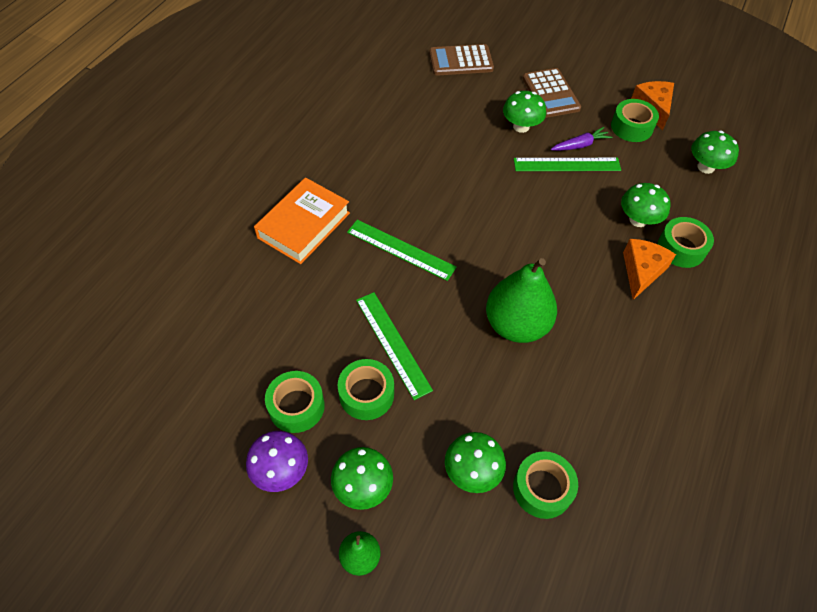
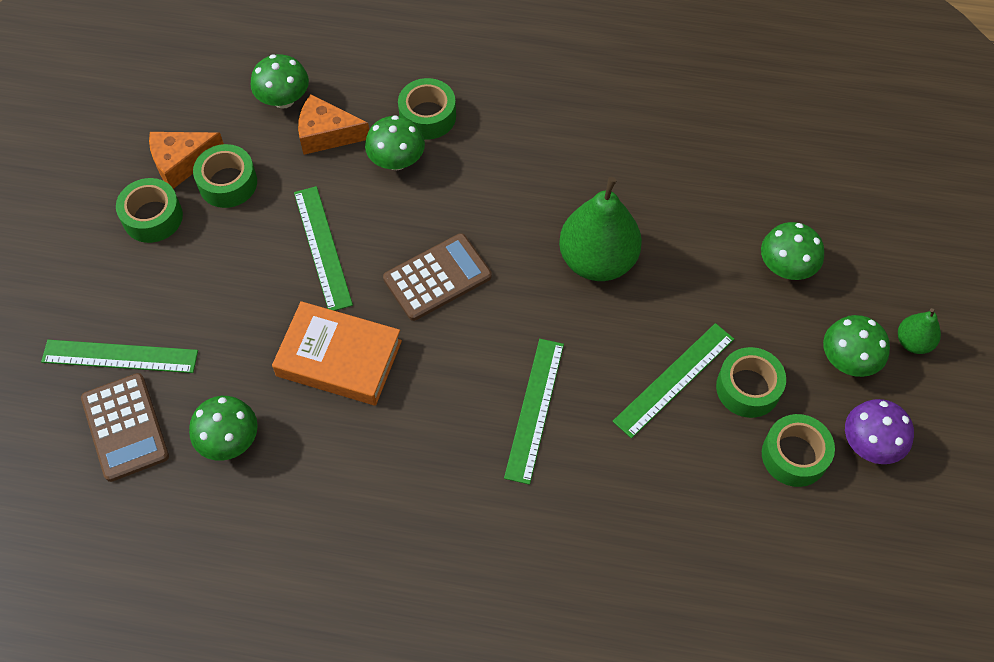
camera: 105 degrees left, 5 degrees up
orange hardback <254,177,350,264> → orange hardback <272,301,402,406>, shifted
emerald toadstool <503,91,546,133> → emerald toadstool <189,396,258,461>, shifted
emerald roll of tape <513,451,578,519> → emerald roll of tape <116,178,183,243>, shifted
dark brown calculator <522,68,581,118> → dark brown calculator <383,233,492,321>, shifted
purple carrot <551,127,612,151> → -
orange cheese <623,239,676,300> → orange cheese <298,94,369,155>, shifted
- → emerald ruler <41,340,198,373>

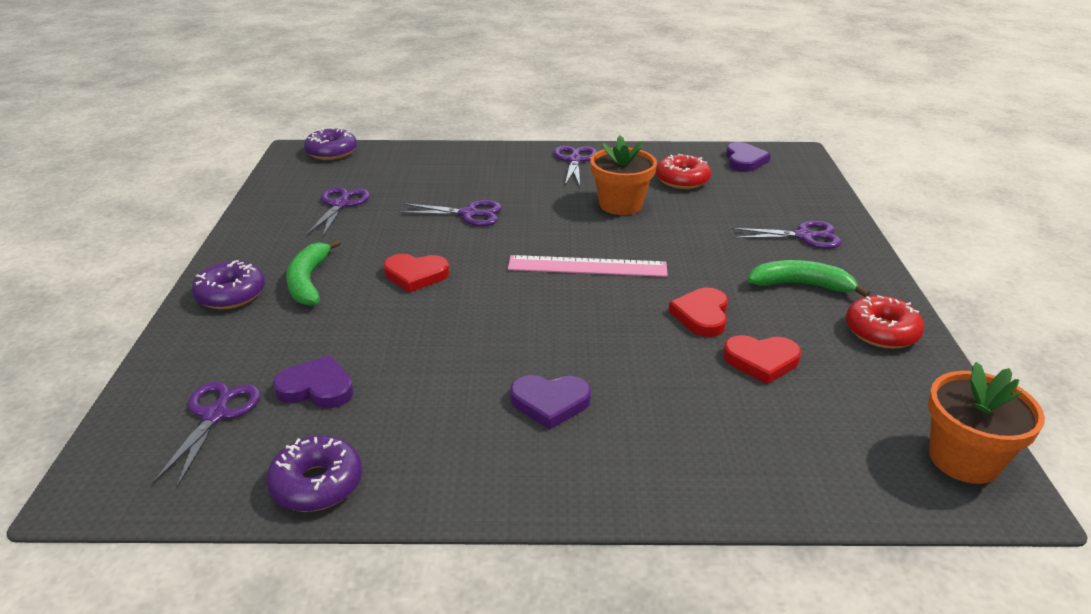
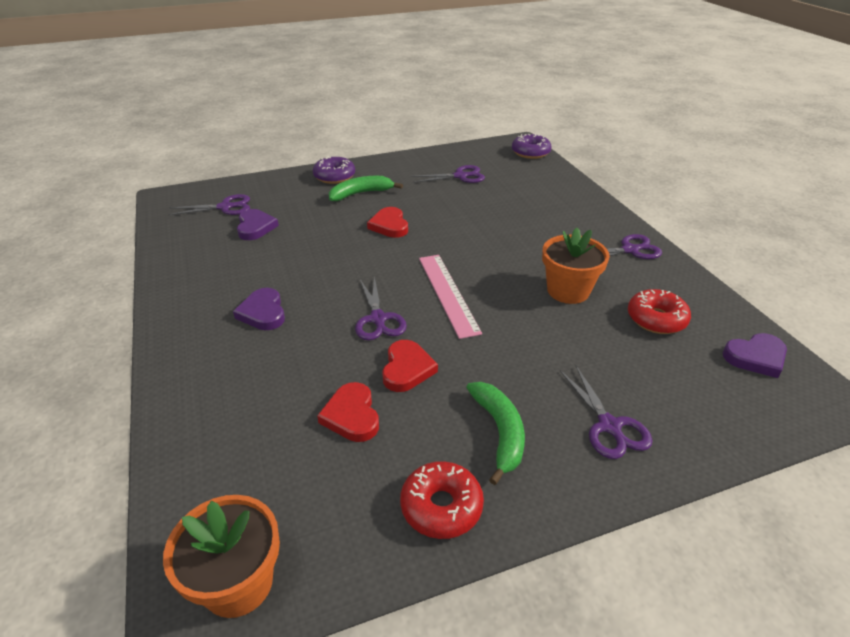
camera: 70 degrees right, 5 degrees up
purple glazed donut <266,435,362,512> → -
purple scissors <399,200,502,226> → purple scissors <355,277,407,340>, shifted
crimson love heart <668,288,728,337> → crimson love heart <382,340,438,392>, 105 degrees clockwise

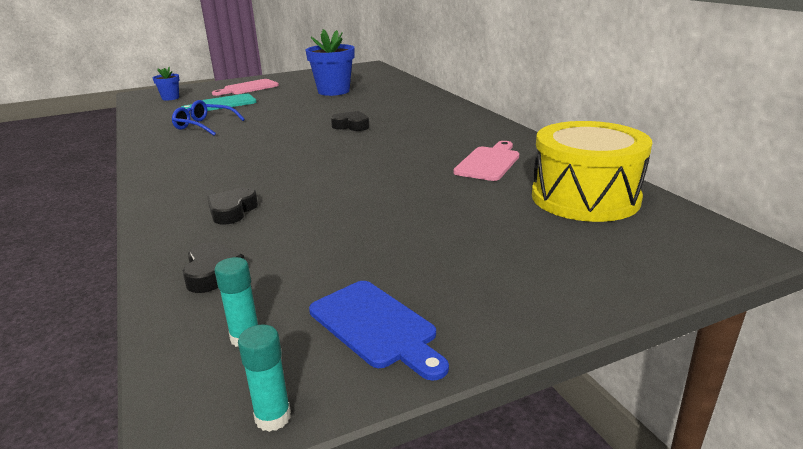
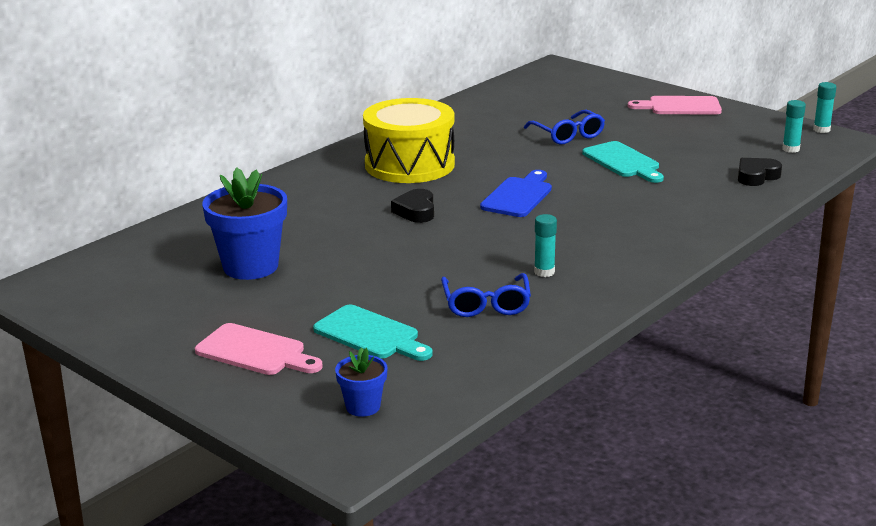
camera: 115 degrees left, 0 degrees up
jet-black love heart <207,187,258,225> → -
royal blue cutting board <309,281,449,381> → royal blue cutting board <480,170,552,217>, shifted
pink cutting board <453,141,519,181> → pink cutting board <628,96,722,114>, shifted
golden drum <532,121,652,222> → golden drum <363,98,455,183>, shifted
- → royal blue glasses <524,110,605,145>
- → turquoise glue stick <534,214,557,277>
- → turquoise cutting board <582,141,664,183>

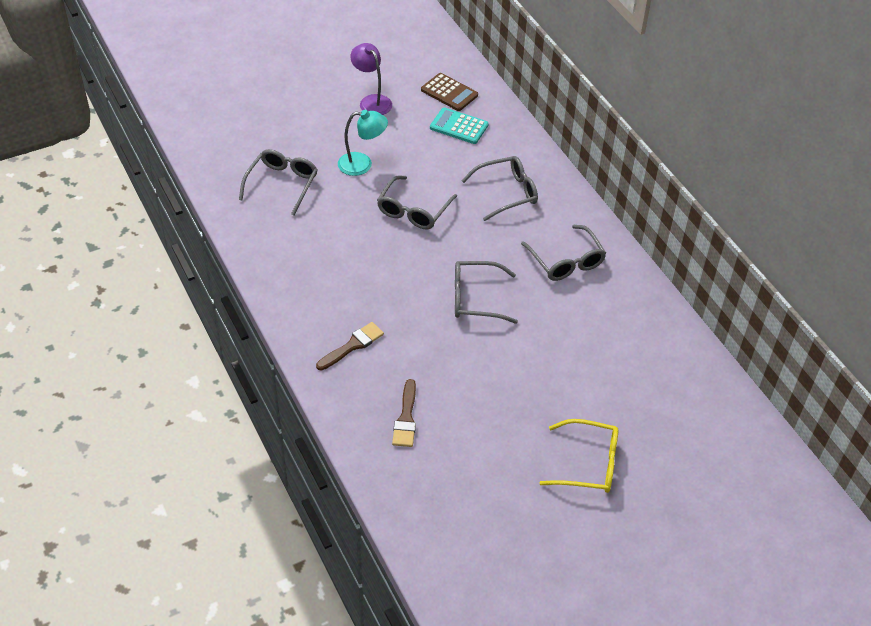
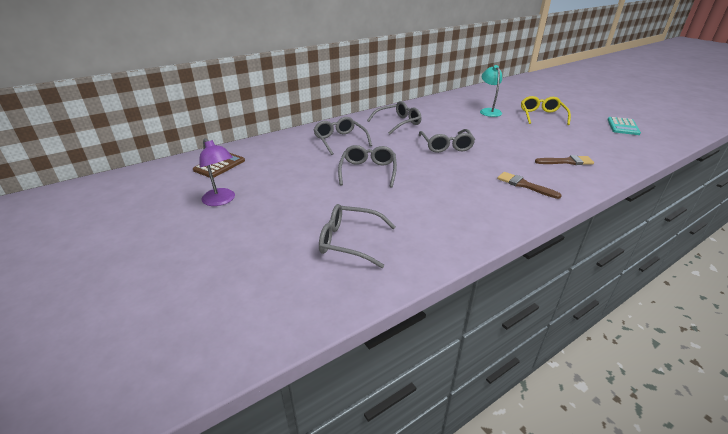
camera: 95 degrees left, 15 degrees down
turquoise reading lamp <338,110,388,176> → turquoise reading lamp <480,65,502,117>, shifted
purple reading lamp <350,43,392,115> → purple reading lamp <200,138,235,206>, 90 degrees counterclockwise
ash-grey glasses <377,175,457,229> → ash-grey glasses <338,145,397,188>, 105 degrees counterclockwise
turquoise calculator <430,107,489,144> → turquoise calculator <607,117,641,135>, shifted

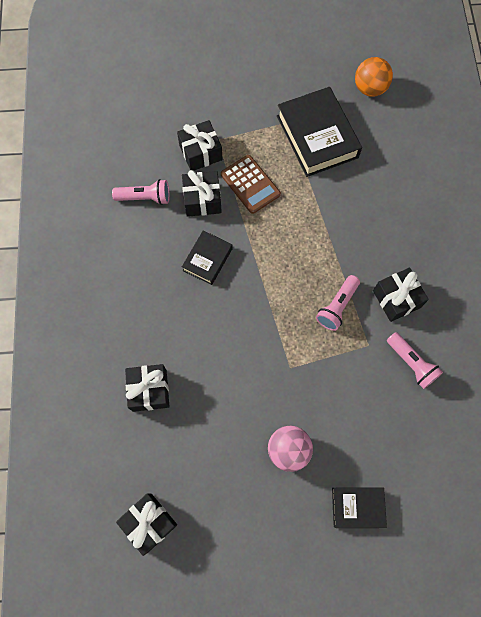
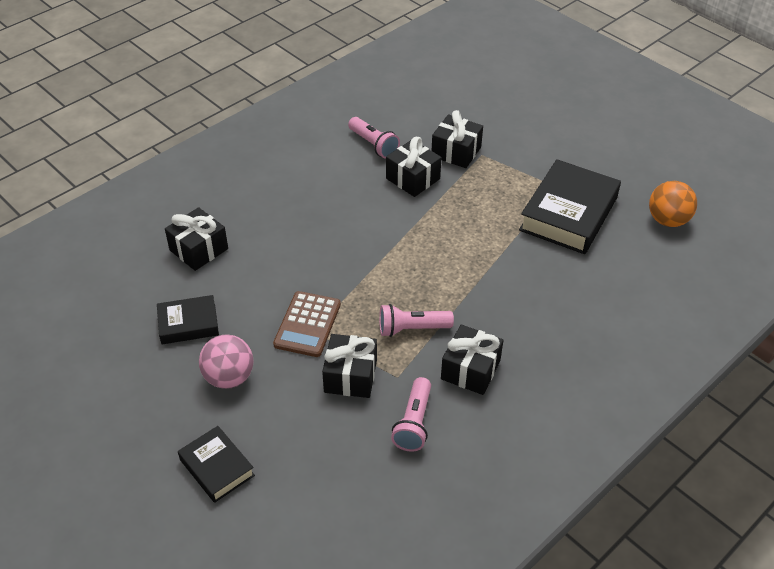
camera: 50 degrees right, 25 degrees down
jet-black wrapped gift <116,493,177,556> → jet-black wrapped gift <322,334,377,398>, shifted
jet-black hardback <182,230,233,285> → jet-black hardback <157,295,219,344>, shifted
dark brown calculator <221,155,281,214> → dark brown calculator <273,291,341,357>, shifted

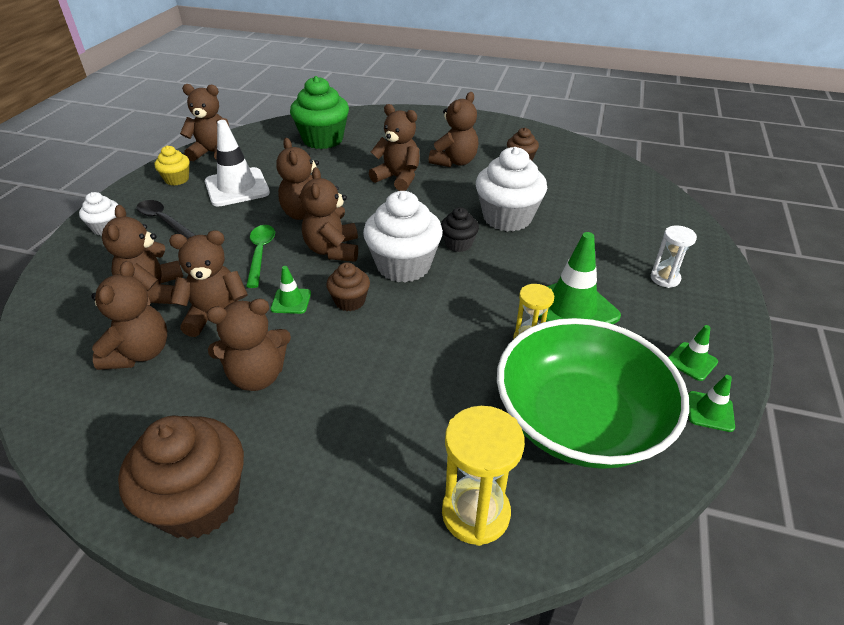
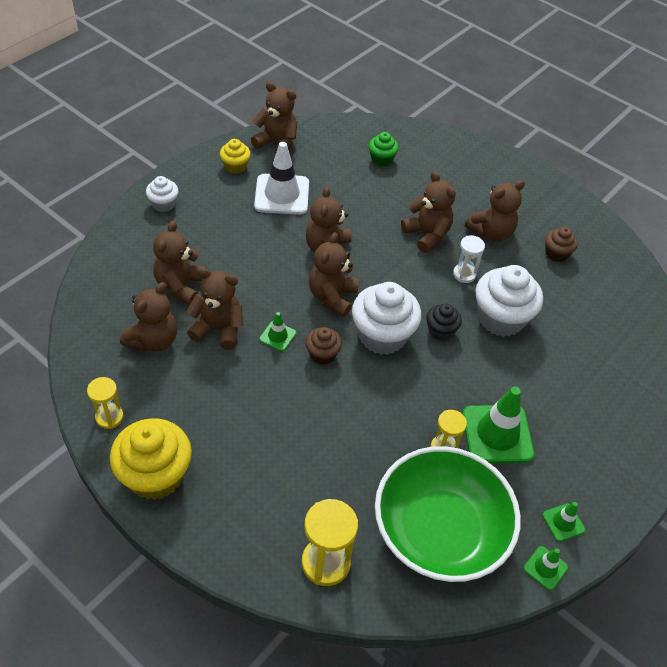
camera: 20 degrees right, 10 degrees up
dark brown fairy cake <118,416,244,539> → golden fairy cake <110,418,192,500>
jet-black tablespoon <137,200,195,239> → -
dark brown teddy <207,298,291,391> → -
emerald tablespoon <246,225,275,288> → -
emerald fairy cake <290,76,349,149> → emerald fairy cake <369,132,399,167>, x0.52
pure white hourglass <651,225,697,288> → pure white hourglass <453,235,485,283>, shifted
- → golden hourglass <87,377,124,429>

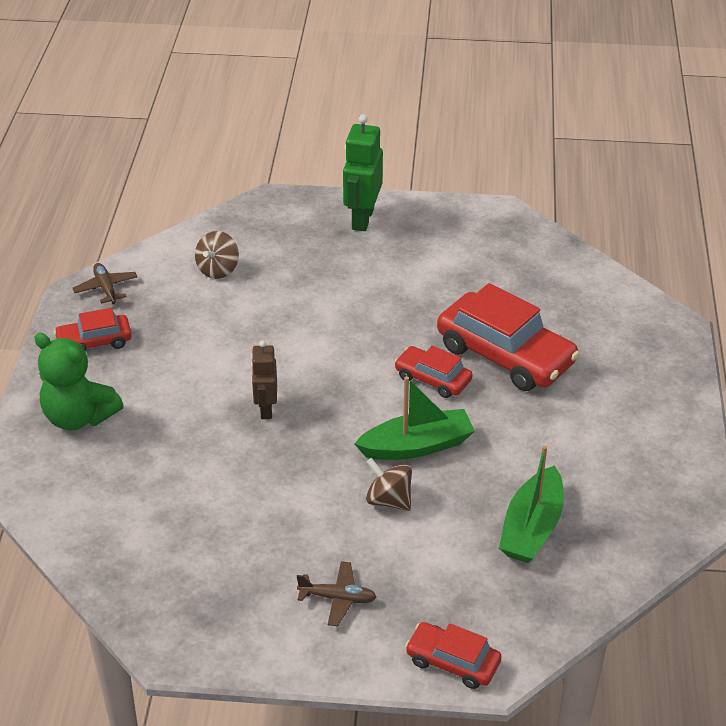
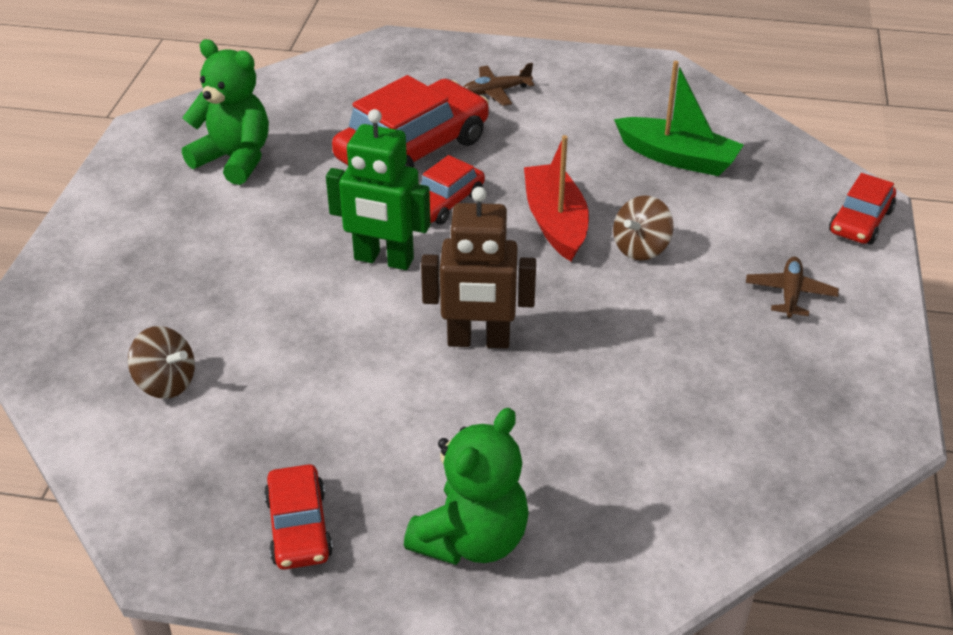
camera: 85 degrees left, 0 degrees up
dark brown aeroplane <72,263,137,304> → dark brown aeroplane <464,63,535,106>, shifted
dark brown toy robot <251,340,277,419> → dark brown toy robot <421,187,536,348>, x1.56
emerald toy robot <343,114,383,231> → emerald toy robot <326,109,431,270>, shifted
emerald toy boat <354,376,475,460> → crimson toy boat <524,135,589,261>
- → emerald teddy <182,39,269,185>

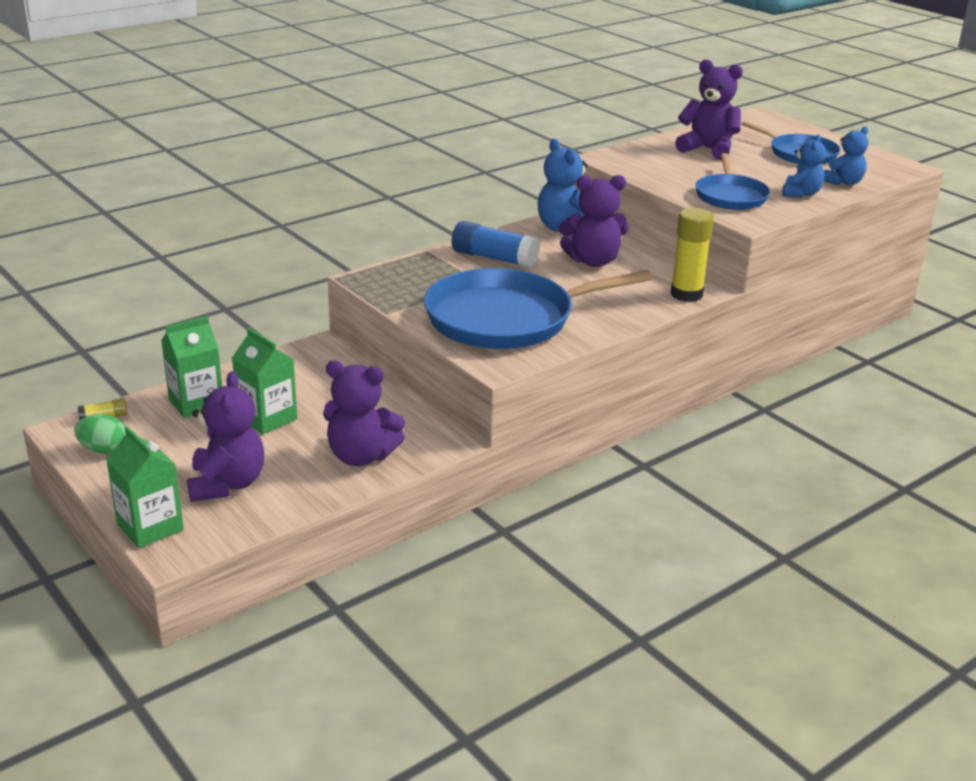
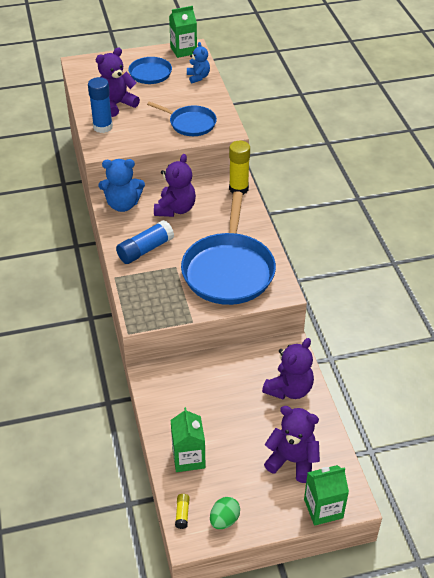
camera: 65 degrees left, 15 degrees up
emerald milk carton <232,328,297,434> → emerald milk carton <169,6,197,58>, shifted
royal blue teddy <782,135,826,198> → -
- → royal blue glue stick <88,77,113,133>

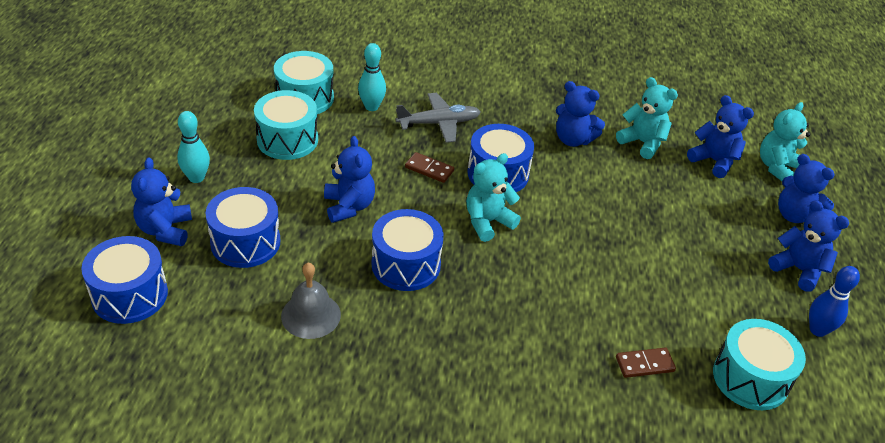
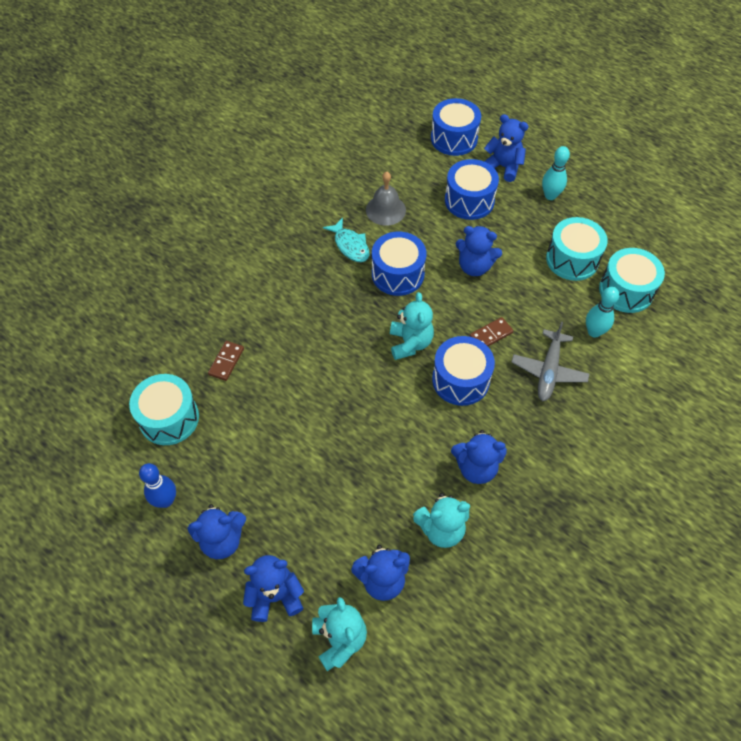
camera: 125 degrees right, 15 degrees up
royal blue teddy <556,81,605,147> → royal blue teddy <451,430,507,484>, 150 degrees counterclockwise
- → turquoise fish figure <323,218,370,262>

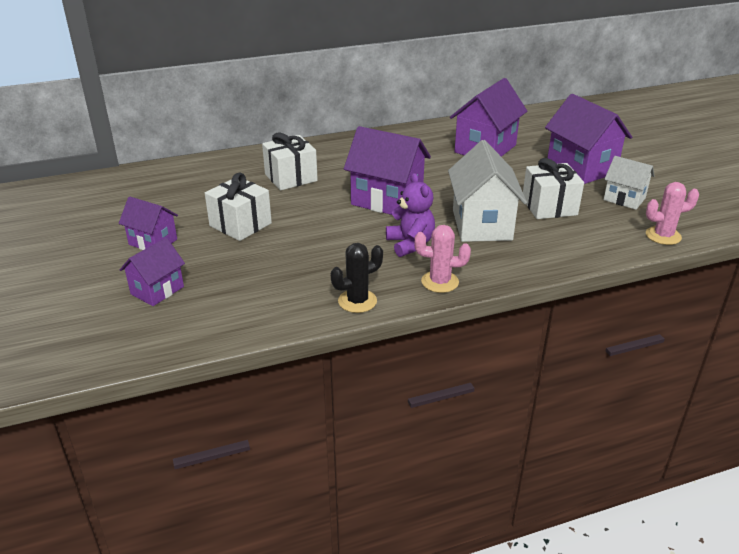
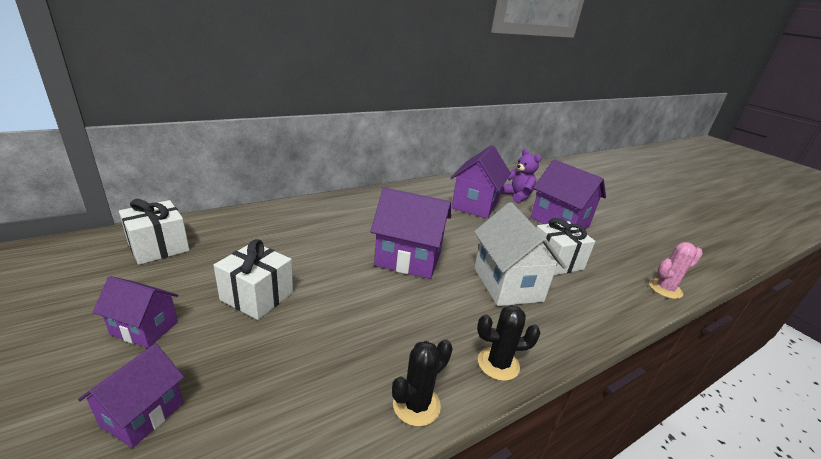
camera: 15 degrees left, 5 degrees down
pure white wrapped gift <262,133,318,190> → pure white wrapped gift <119,199,190,265>, shifted
purple teddy <386,173,435,257> → purple teddy <501,149,541,203>, shifted
pink cactus <414,225,471,293> → jet-black cactus <477,305,541,381>
pure white toy house <604,156,654,210> → -

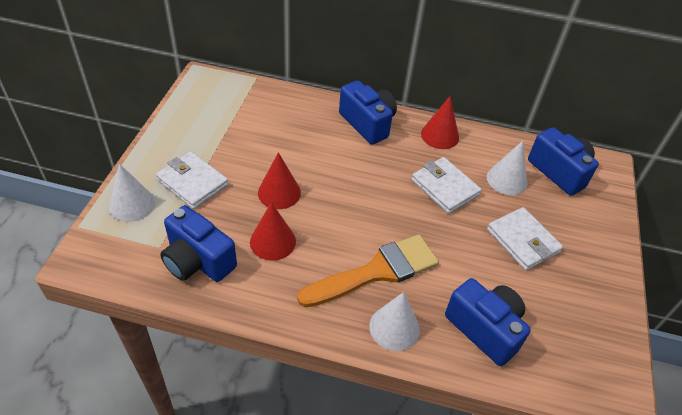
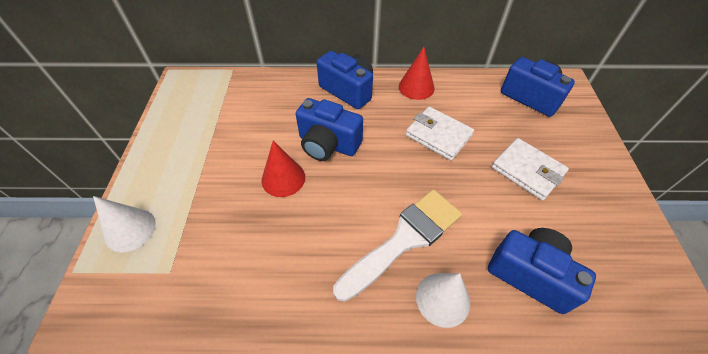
camera: 10 degrees left, 5 degrees up
pure white billfold <156,152,228,209> → -
royal blue compact camera <160,205,237,282> → royal blue compact camera <296,98,363,161>, shifted
crimson cone <250,202,296,260> → -
orange paint brush <297,235,439,307> → pure white paint brush <333,189,462,302>
pure white cone <487,141,528,195> → -

